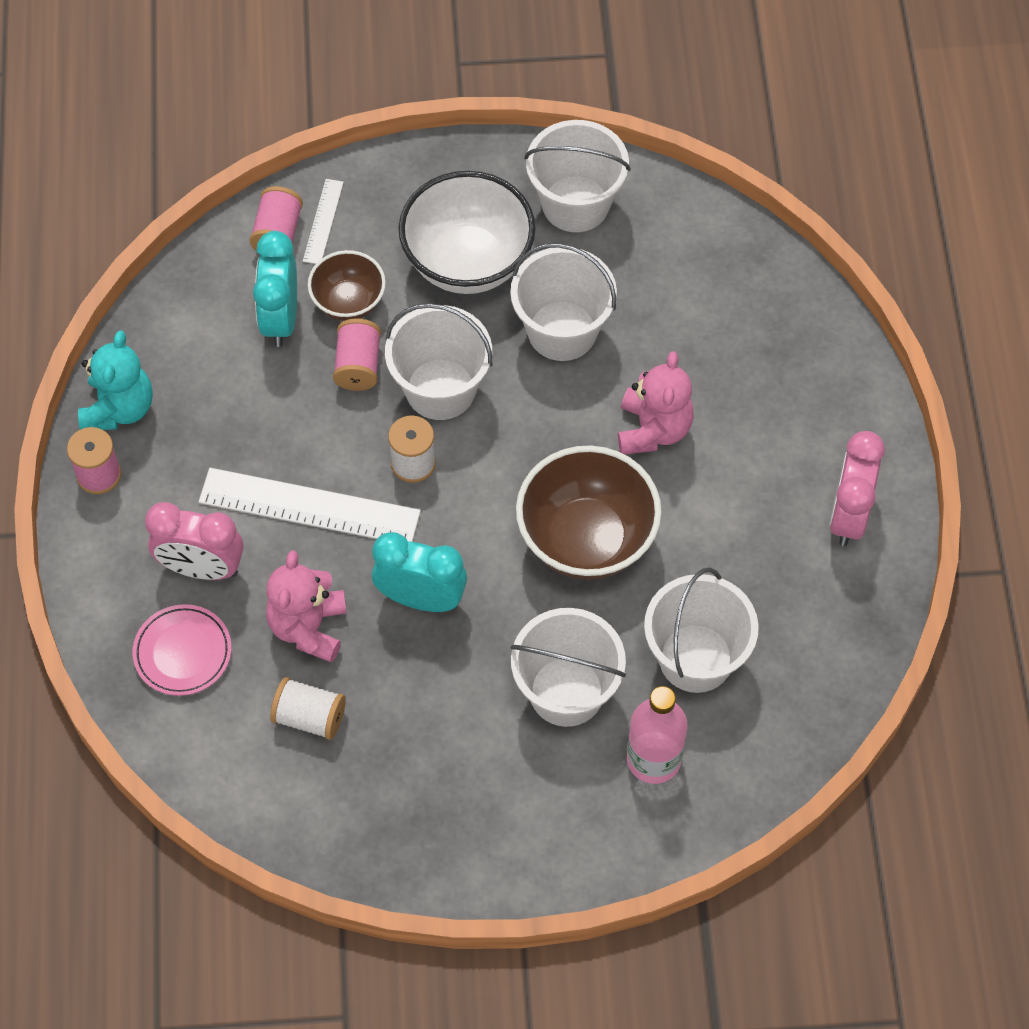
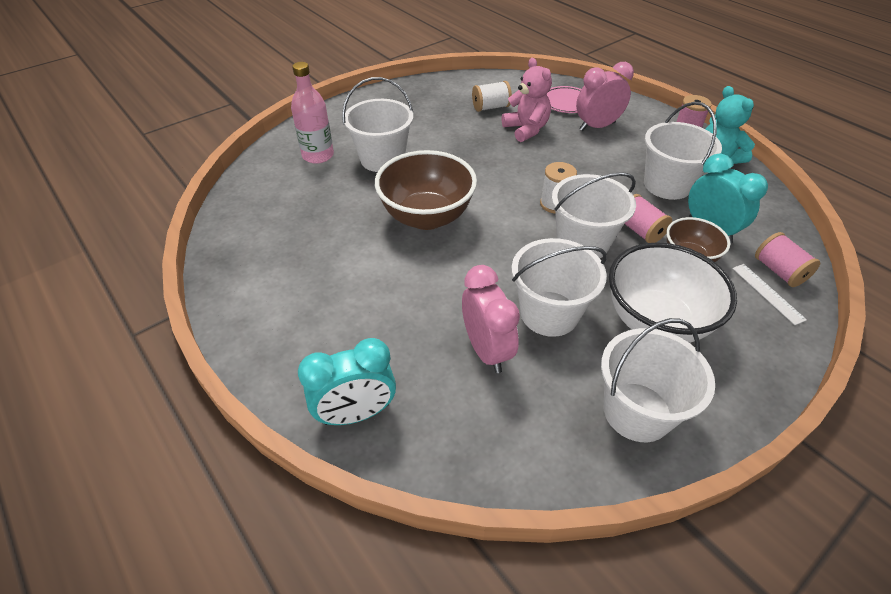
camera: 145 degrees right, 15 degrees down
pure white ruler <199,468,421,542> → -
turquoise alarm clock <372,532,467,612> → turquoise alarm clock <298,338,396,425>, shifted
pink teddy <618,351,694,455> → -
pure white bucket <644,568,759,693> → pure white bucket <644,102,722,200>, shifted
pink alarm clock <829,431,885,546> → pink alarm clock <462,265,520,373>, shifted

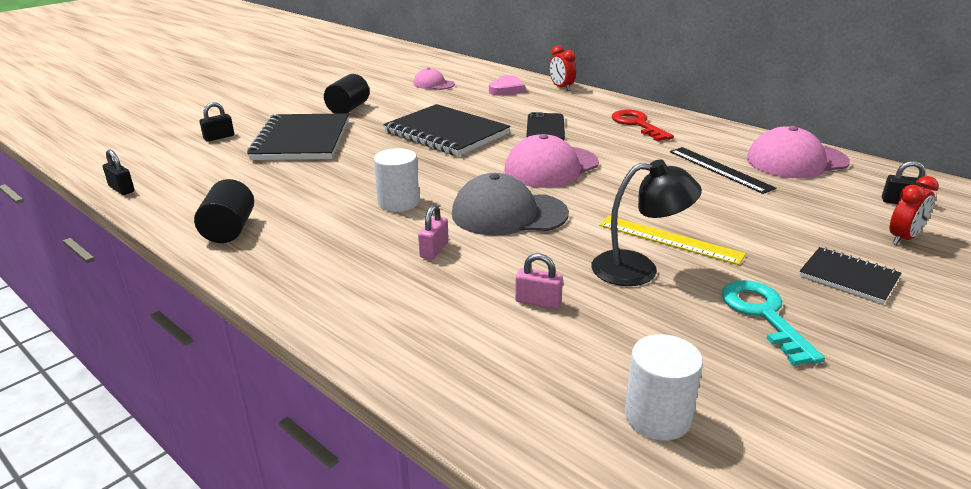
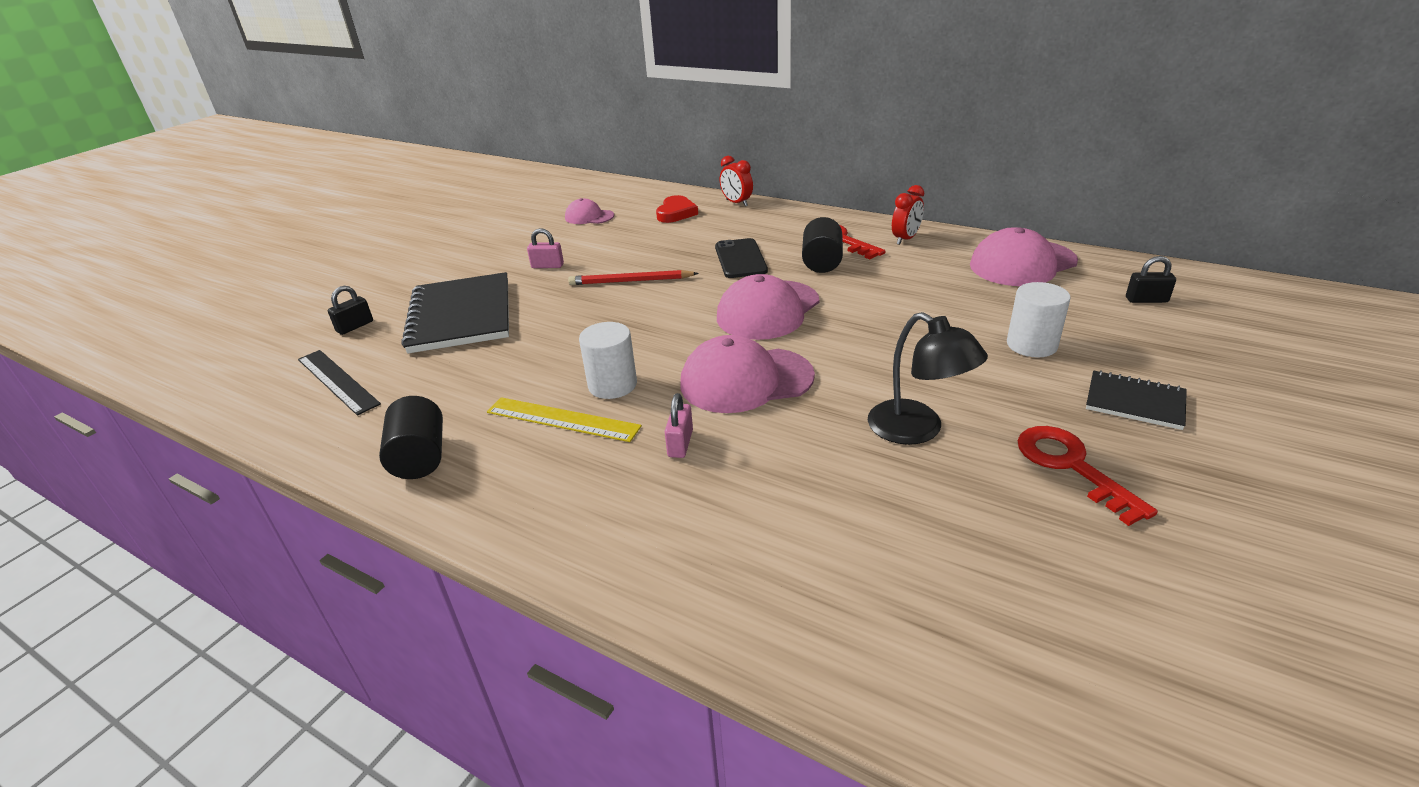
camera: 10 degrees left, 5 degrees up
jet-black padlock <103,150,135,195> → -
jet-black solid cylinder <324,74,369,114> → jet-black solid cylinder <802,217,843,273>, shifted
jet-black notepad <383,104,511,156> → crimson lead pencil <568,270,699,285>
ash-grey peaked cap <452,173,569,236> → pink peaked cap <680,335,815,413>
pink love heart <489,75,525,96> → crimson love heart <656,195,698,223>
pink padlock <515,253,563,309> → pink padlock <527,228,564,268>, shifted
jet-black reading lamp <591,159,702,286> → jet-black reading lamp <868,312,988,445>, 60 degrees clockwise
golden ruler <599,216,746,265> → golden ruler <487,397,642,442>, shifted
pure white solid cylinder <625,334,703,441> → pure white solid cylinder <1007,282,1071,357>, shifted
jet-black ruler <670,147,776,194> → jet-black ruler <298,350,381,415>, shifted
turquoise latchkey <721,280,825,366> → crimson latchkey <1017,426,1158,526>
crimson alarm clock <890,176,939,245> → crimson alarm clock <892,185,924,245>, shifted

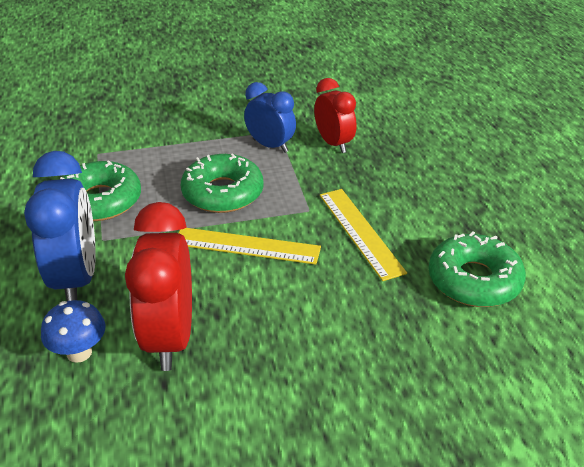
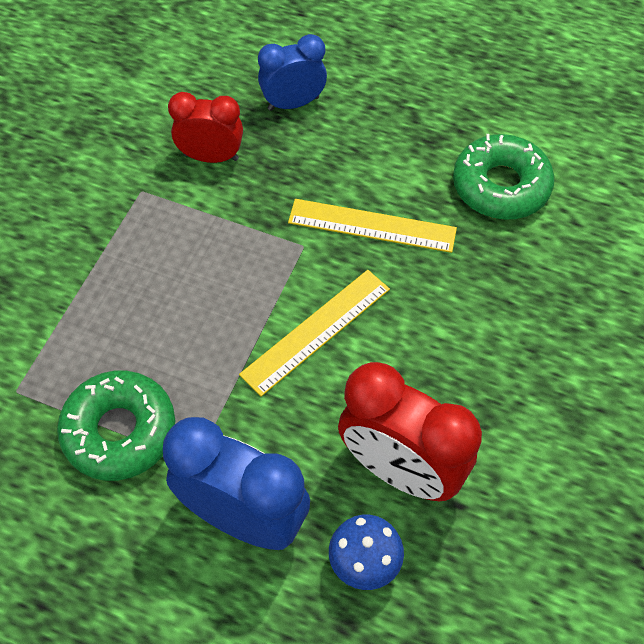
camera: 55 degrees left, 20 degrees up
emerald glazed donut <181,153,264,213> → -
royal blue alarm clock <244,82,296,153> → royal blue alarm clock <258,34,327,111>, shifted

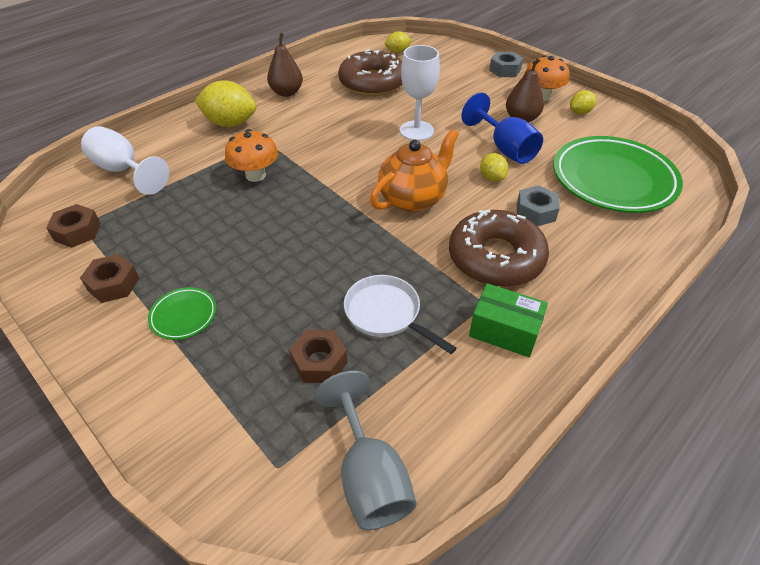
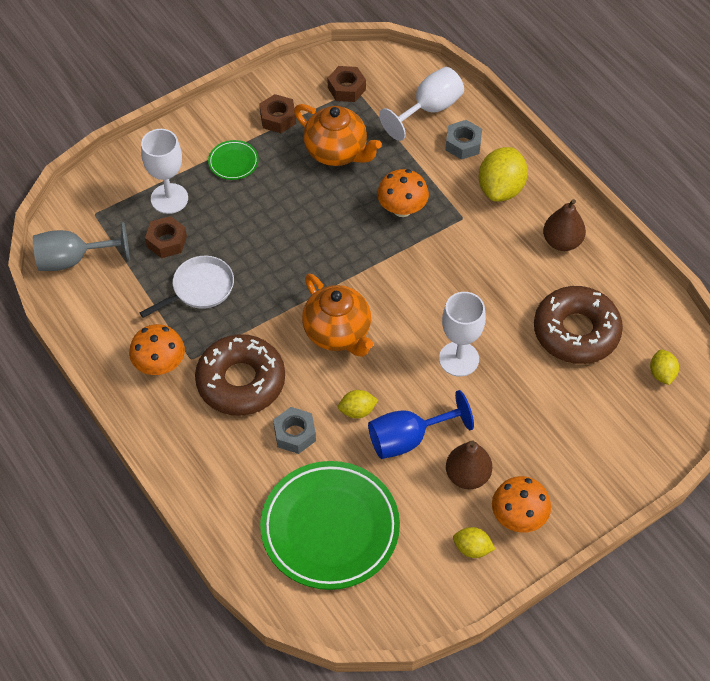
camera: 100 degrees right, 10 degrees up
emerald package <469,283,548,357> → orange toadstool <129,324,185,375>
ash-grey nut <489,52,523,77> → ash-grey nut <445,120,482,160>, shifted
golden lemon <570,90,596,115> → golden lemon <453,527,495,558>, 45 degrees counterclockwise
- → pure white goblet <141,129,188,214>
- → orange teapot <294,104,382,166>

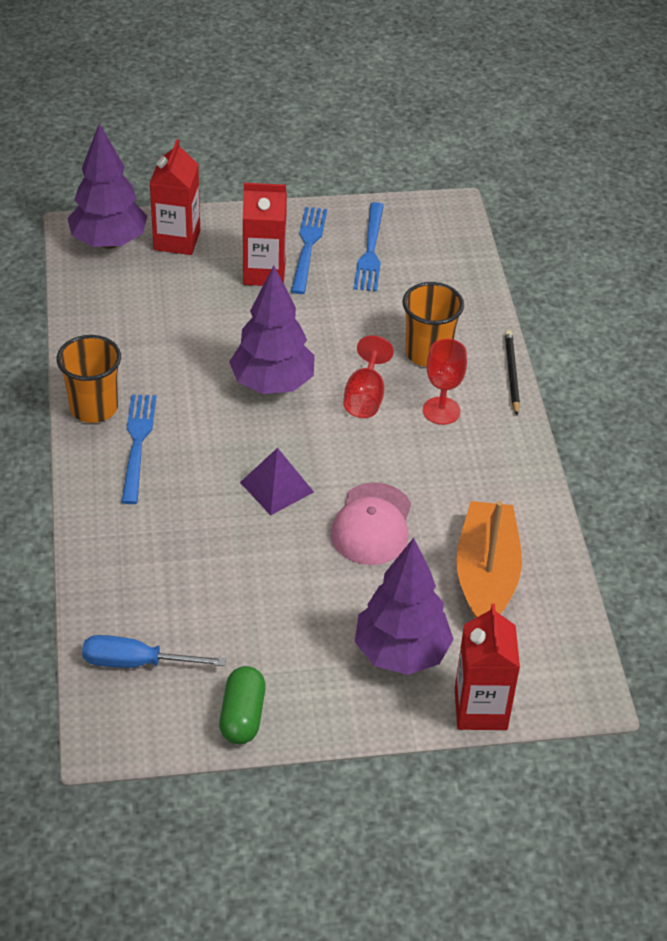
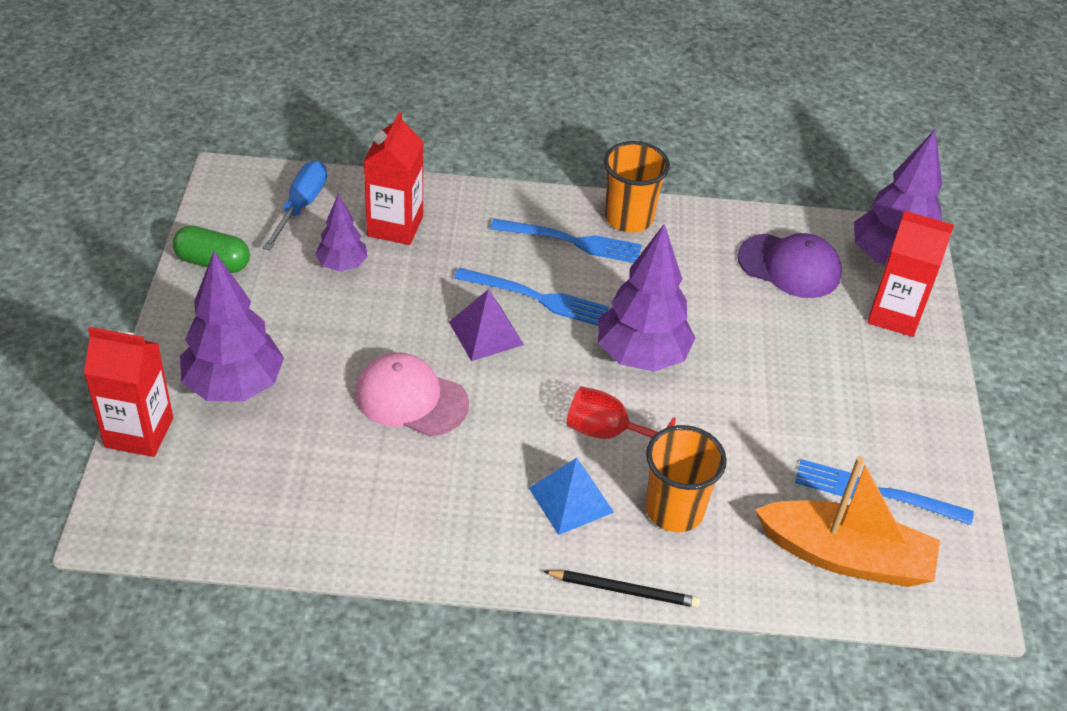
camera: 100 degrees right, 0 degrees up
crimson milk carton <243,183,287,286> → crimson milk carton <364,112,423,245>, shifted
royal blue dinner fork <291,207,327,294> → royal blue dinner fork <454,268,609,326>, shifted
crimson goblet <423,339,467,425> → royal blue pyramid shape <529,458,614,535>
orange toy boat <456,501,522,618> → orange toy boat <755,456,940,587>, shifted
- → purple toy tree <315,194,368,271>
- → purple peaked cap <737,233,842,298>

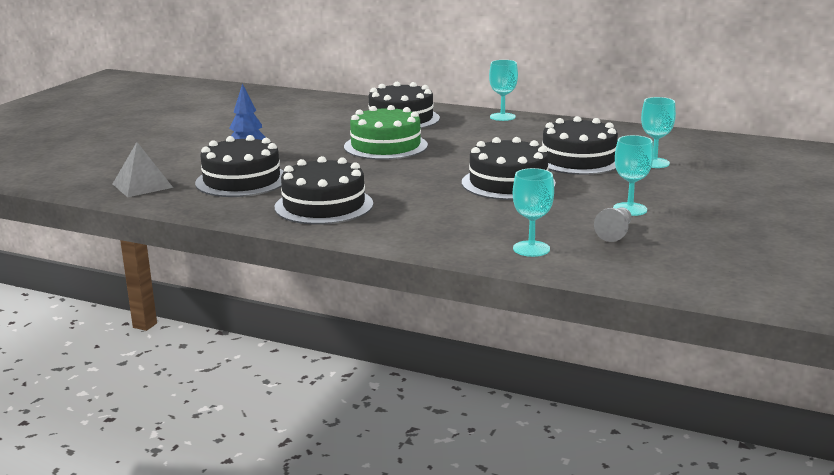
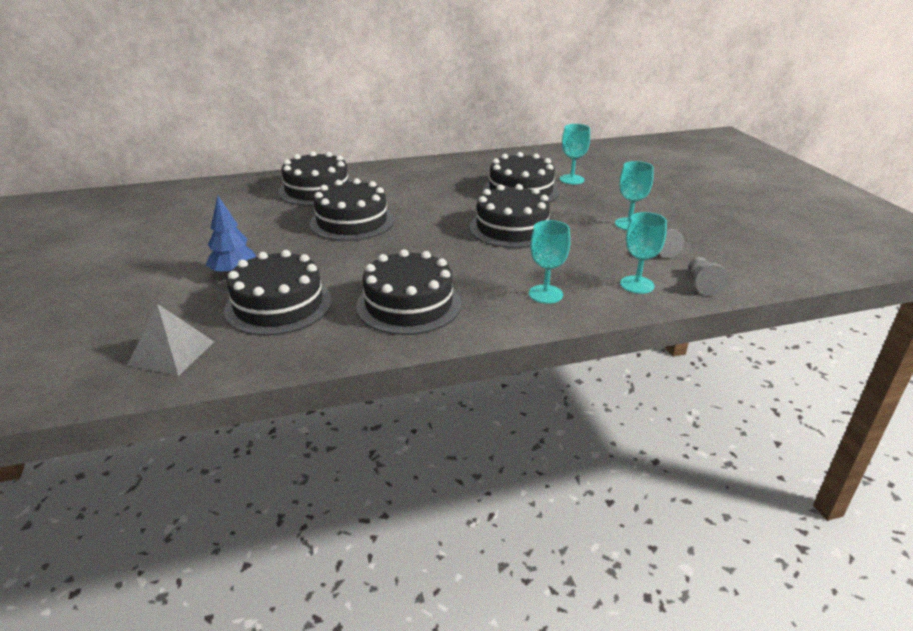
camera: 40 degrees left, 10 degrees up
emerald layer cake <344,105,428,160> → jet-black layer cake <310,178,394,241>
turquoise goblet <489,60,518,121> → turquoise goblet <529,220,570,304>, shifted
- → ash-grey pawn <689,257,728,295>

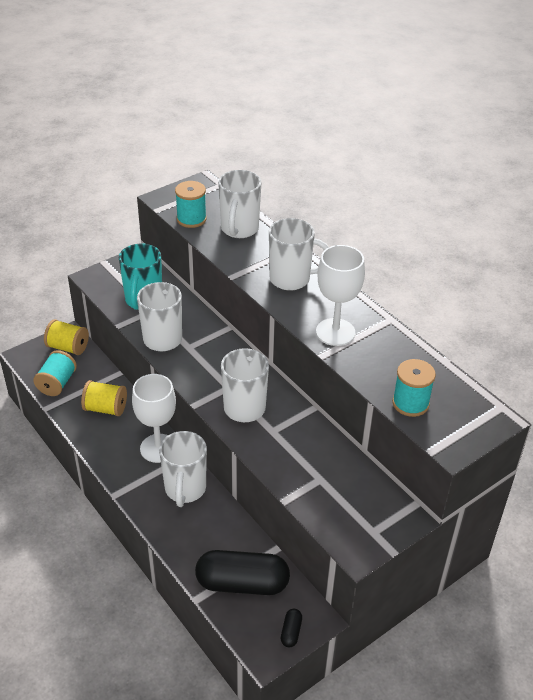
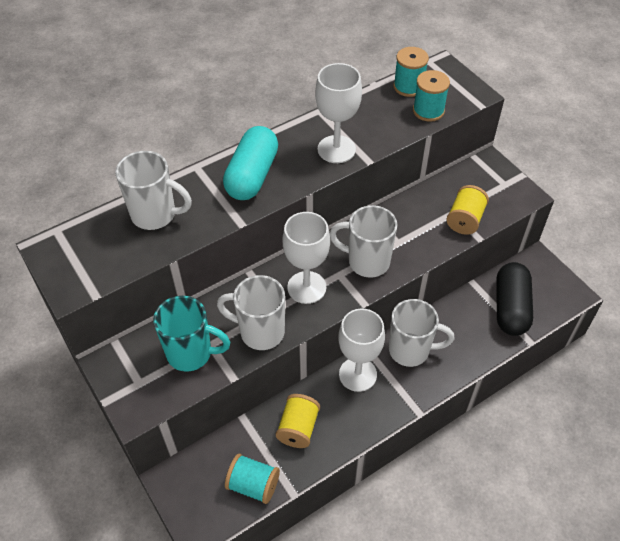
camera: 85 degrees left, 10 degrees up
golden bobbin <44,319,89,355> → golden bobbin <447,185,489,235>, shifted
turquoise bobbin <175,181,207,228> → turquoise bobbin <393,47,429,97>, shifted
pure white mug <269,218,329,290> → turquoise pill <223,126,278,200>
jet-black pill <281,609,302,647> → -
- → pure white goblet <282,212,330,304>

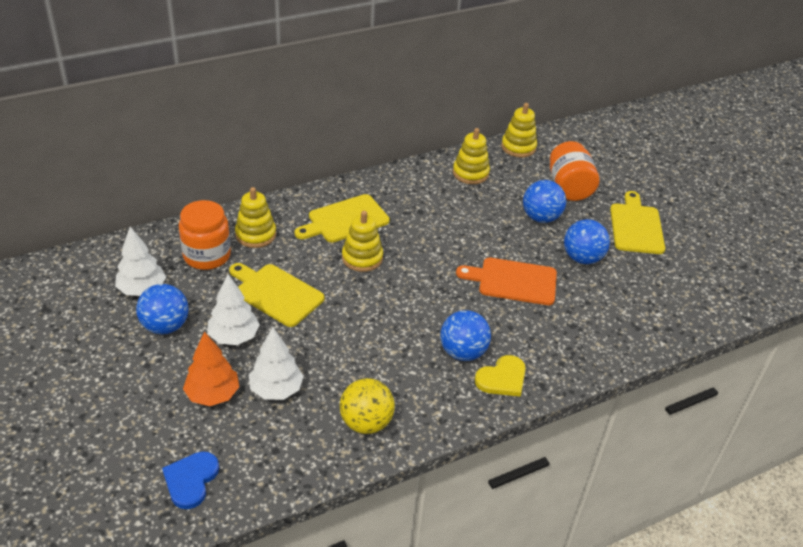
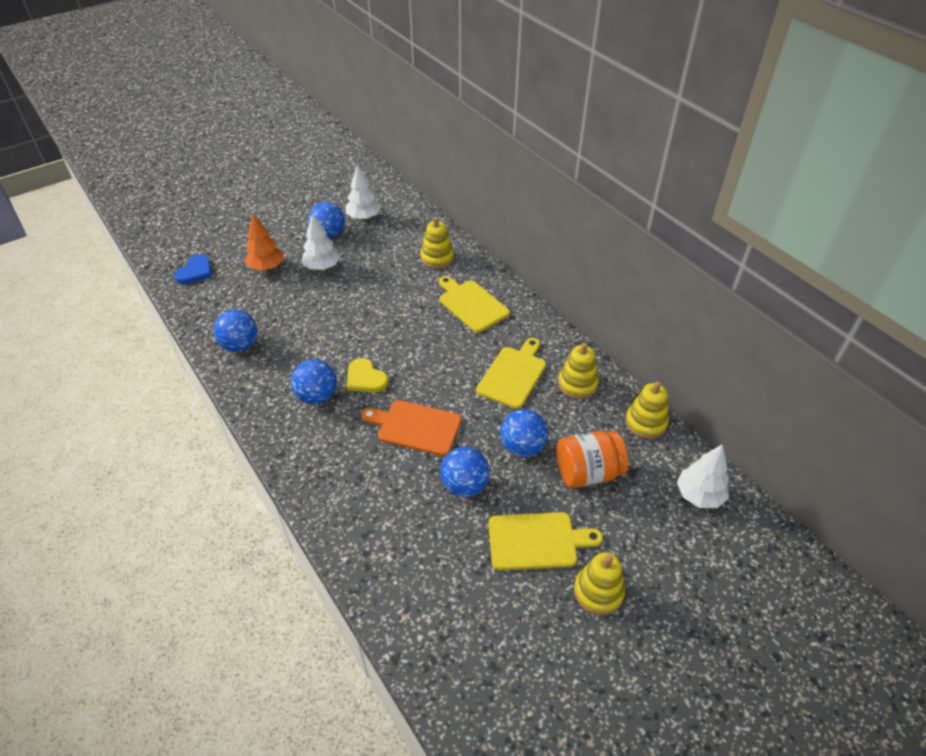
camera: 85 degrees right, 5 degrees up
royal blue love heart <162,451,219,509> → royal blue love heart <174,254,212,284>, 105 degrees clockwise
orange jam jar <179,200,231,270> → -
golden cutting board <229,263,324,327> → golden cutting board <476,338,546,409>, shifted
pure white toy tree <249,327,304,400> → pure white toy tree <677,444,729,508>, shifted
golden sphere <339,378,395,434> → royal blue sphere <213,310,258,352>
golden stacking toy <342,211,383,272> → golden stacking toy <574,552,625,615>, shifted
orange cutting board <456,258,557,305> → orange cutting board <361,400,461,456>, 75 degrees counterclockwise
golden love heart <475,355,526,397> → golden love heart <347,358,388,392>, shifted

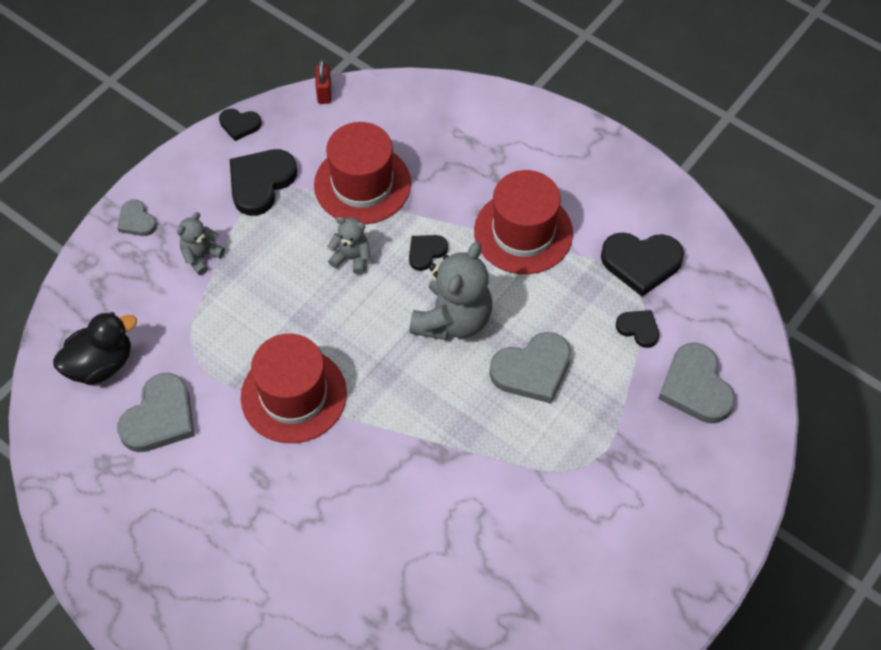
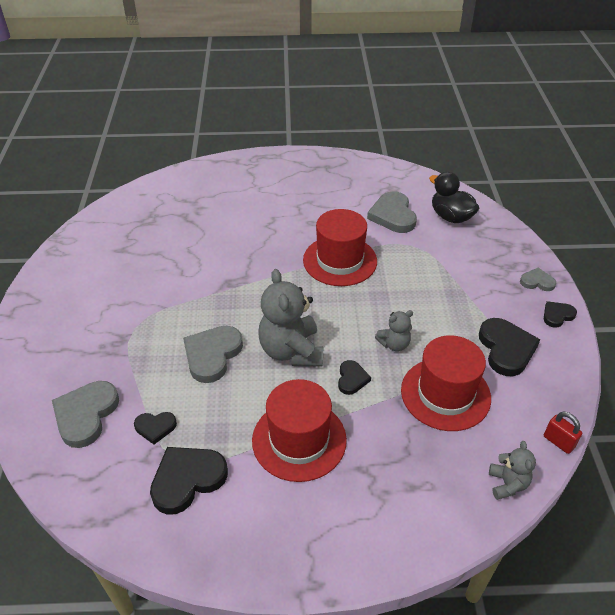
camera: 140 degrees right, 15 degrees down
jet-black toy duck <53,312,137,385> → jet-black toy duck <429,172,479,223>, 120 degrees clockwise
ash-grey teddy <177,212,225,275> → ash-grey teddy <489,441,536,500>, shifted
jet-black love heart <219,109,261,141> → jet-black love heart <544,301,577,328>, shifted
ash-grey love heart <658,343,735,423> → ash-grey love heart <52,381,119,448>, 105 degrees counterclockwise

